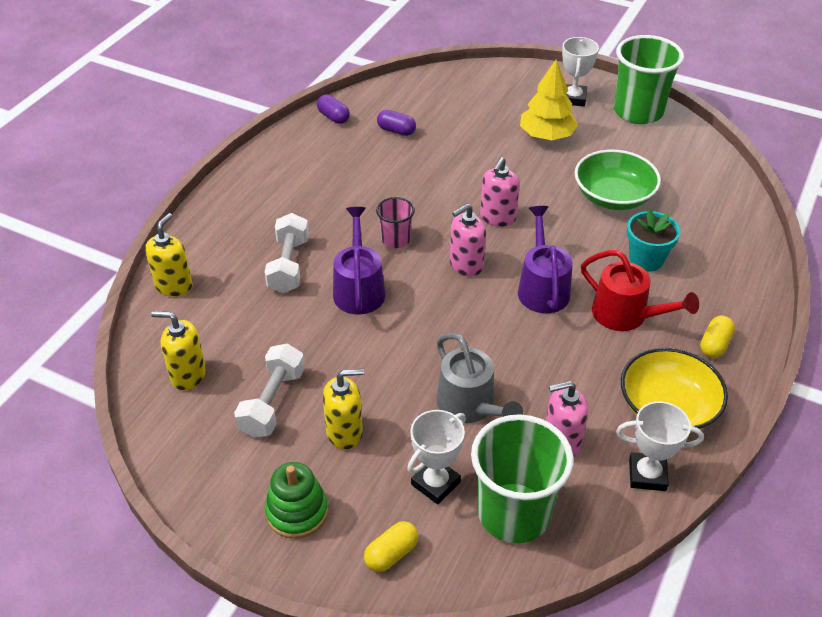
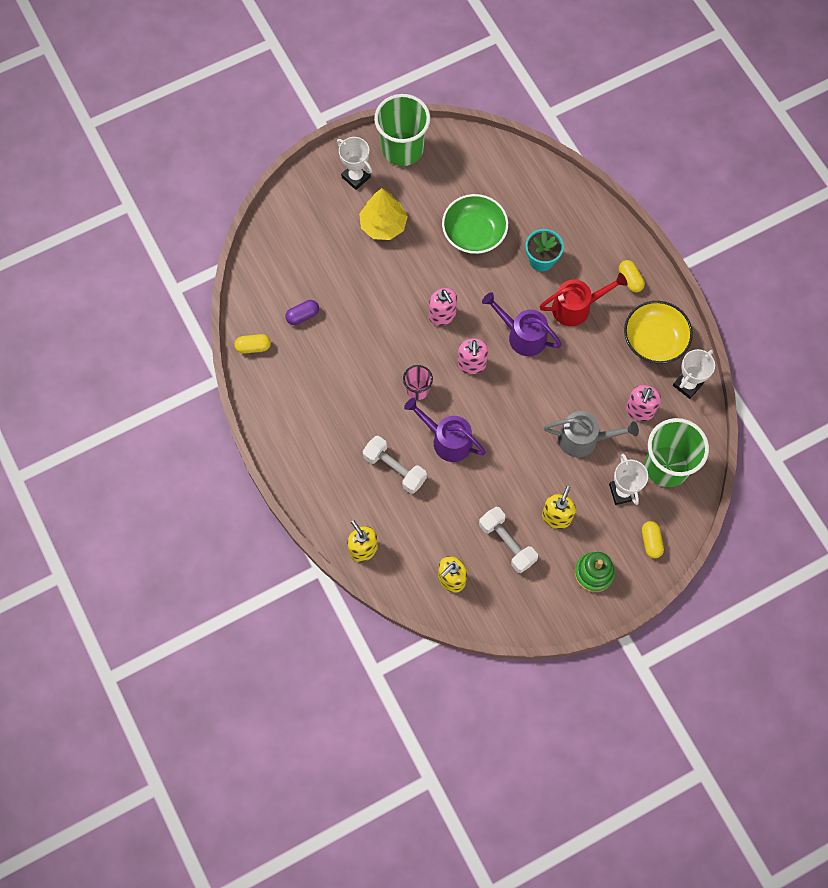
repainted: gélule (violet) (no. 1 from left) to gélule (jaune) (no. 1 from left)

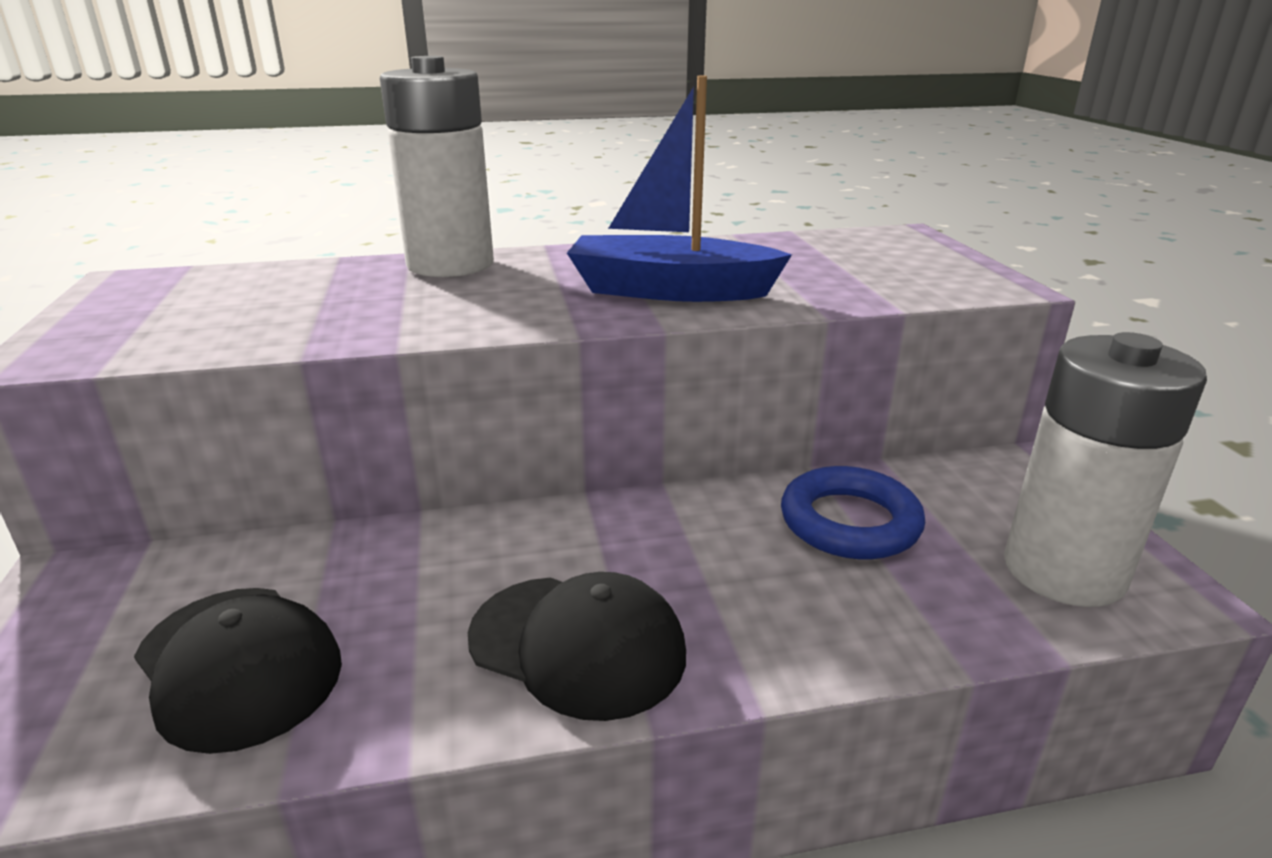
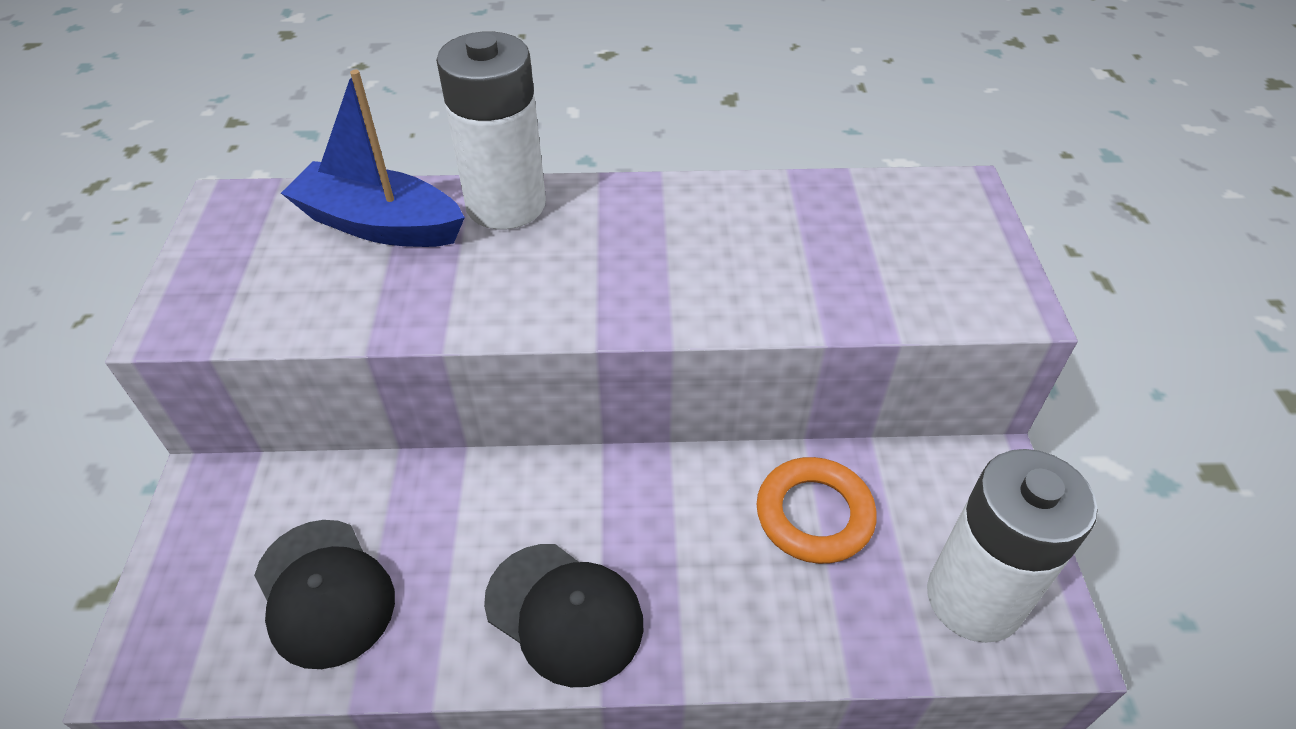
shifted: bateau (bleu)
repainted: anneau (bleu) to anneau (orange)

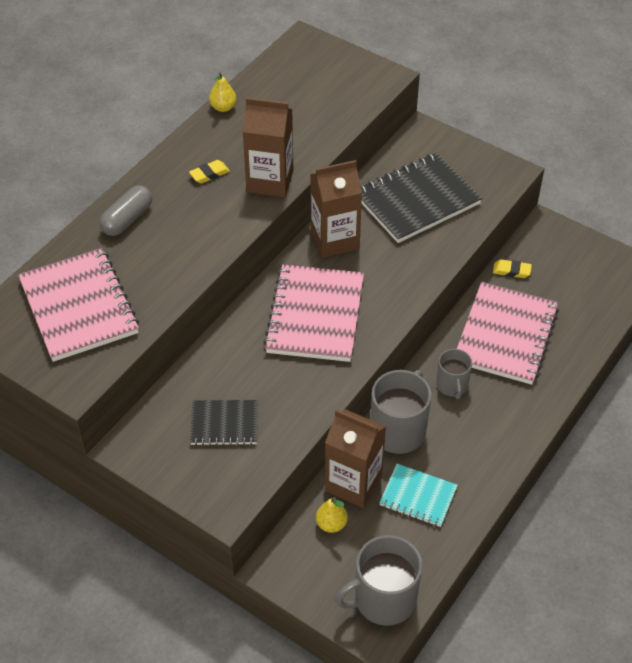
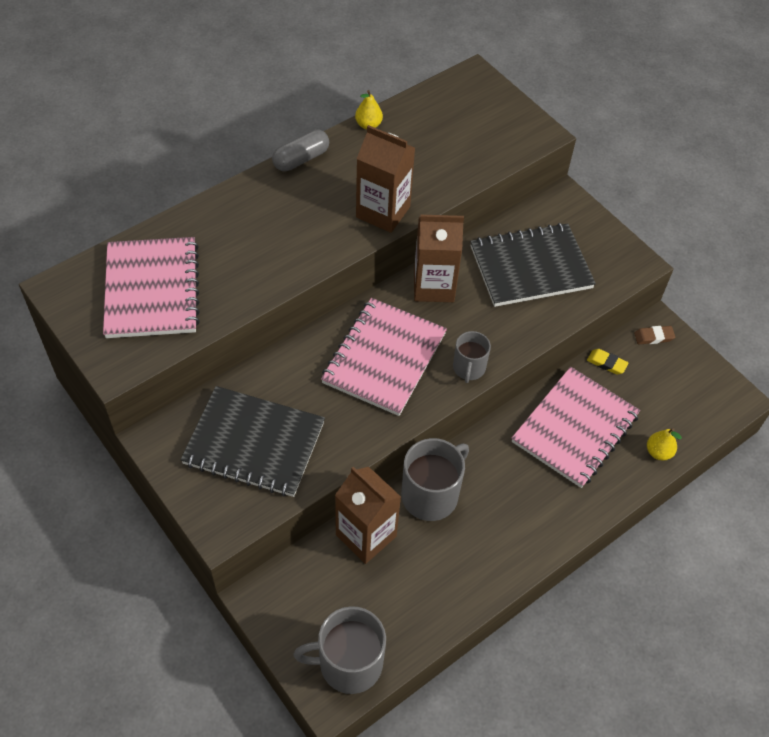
gone: gomme (jaune) (no. 1 from left); carnet (turquoise)
new: gomme (marron)
shifted: gélule (gris); tasse (gris) (no. 3 from left); poire (jaune) (no. 2 from left)
scaled: carnet (noir) (no. 1 from left) x1.78

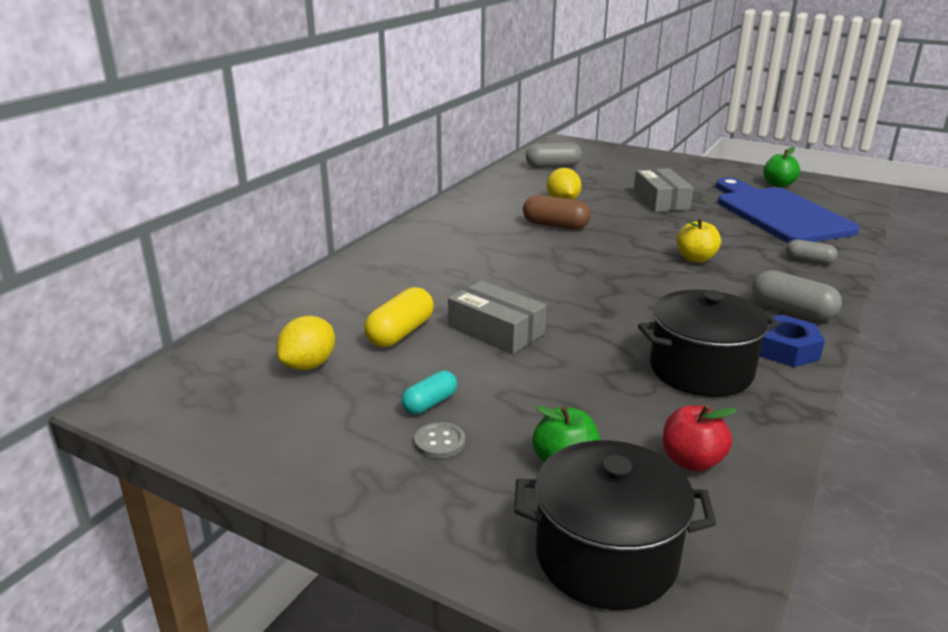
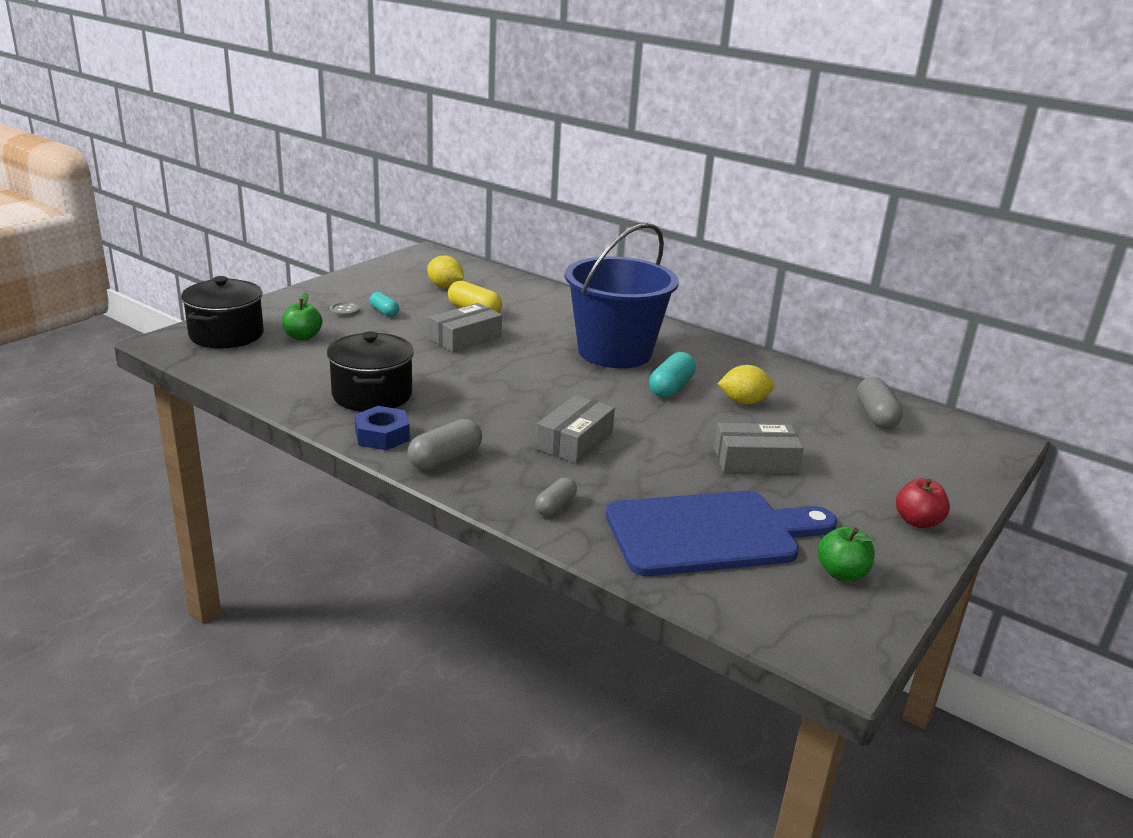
new: seau (bleu)
shifted: pomme (rouge)
swapped: pomme (jaune) to boîte (gris) (no. 2 from left)
repainted: gélule (marron) to gélule (turquoise) (no. 2 from left)

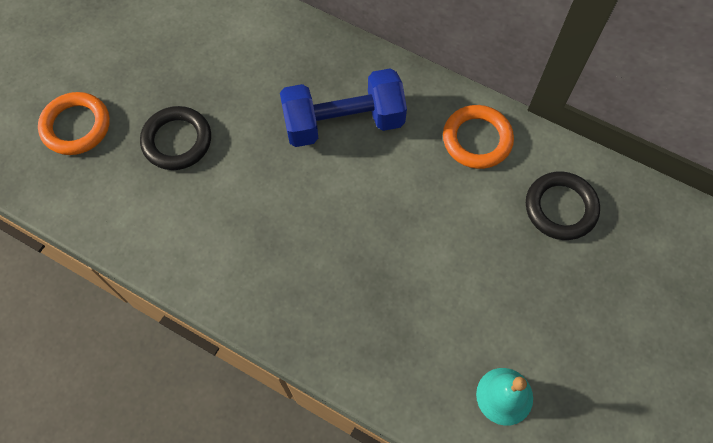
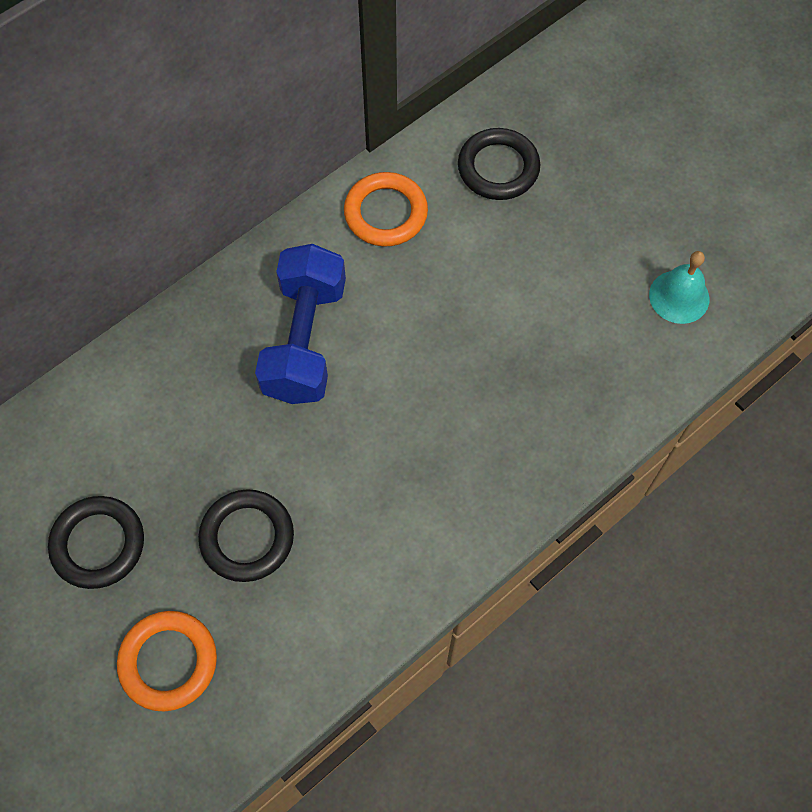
new: anneau (noir) (no. 1 from left)

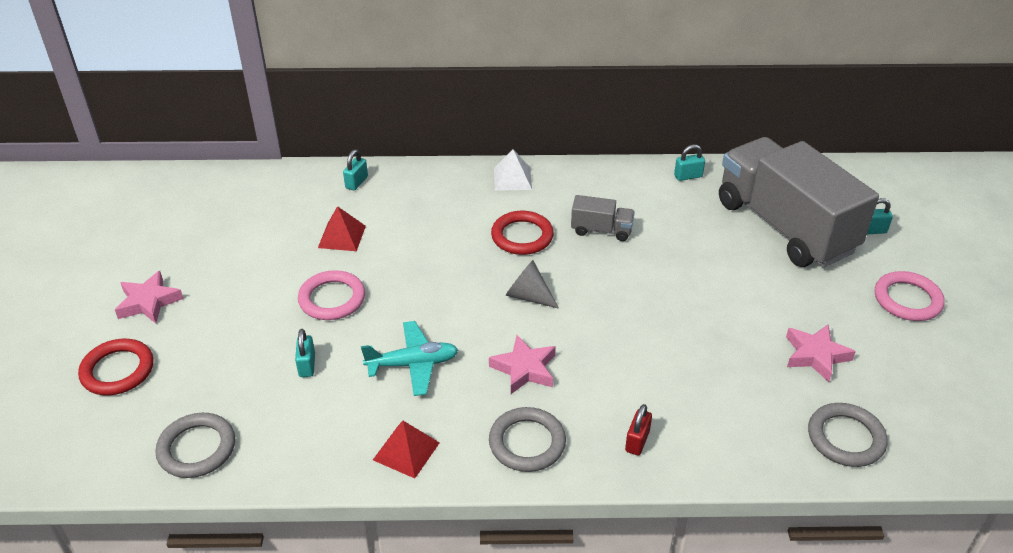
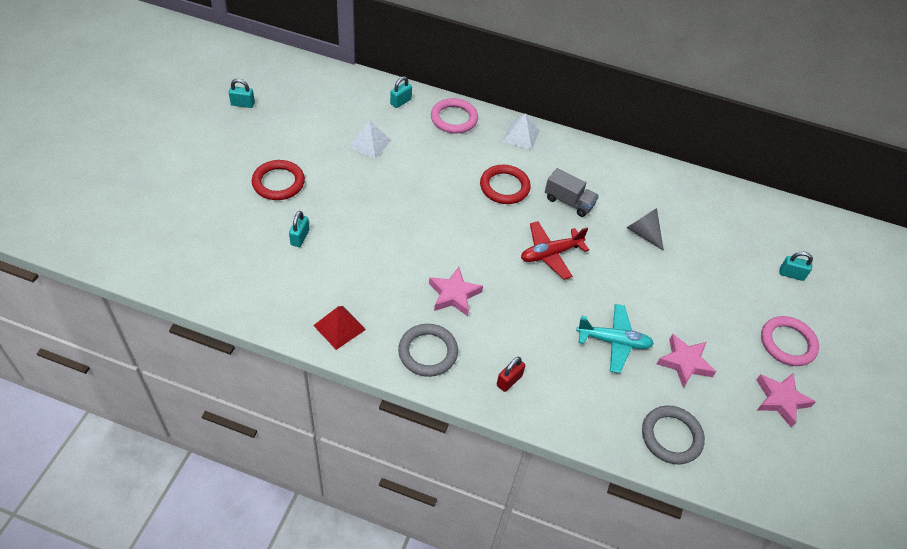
gone: anneau (gris) (no. 1 from left); camion (gris) (no. 2 from left)
new: avion (rouge)
shifted: cadenas (turquoise) (no. 3 from left in the first image) to cadenas (turquoise) (no. 1 from left); anneau (rouge) (no. 1 from left); anneau (rose) (no. 1 from left); avion (turquoise); cône (gris); étoile (rose) (no. 1 from left in the first image) to étoile (rose) (no. 3 from left)
repainted: pyramide (rouge) (no. 1 from left) to pyramide (blanc) (no. 1 from left)

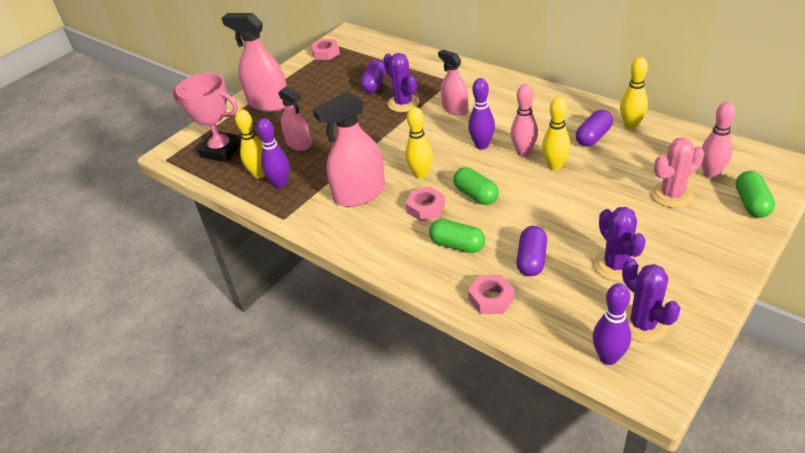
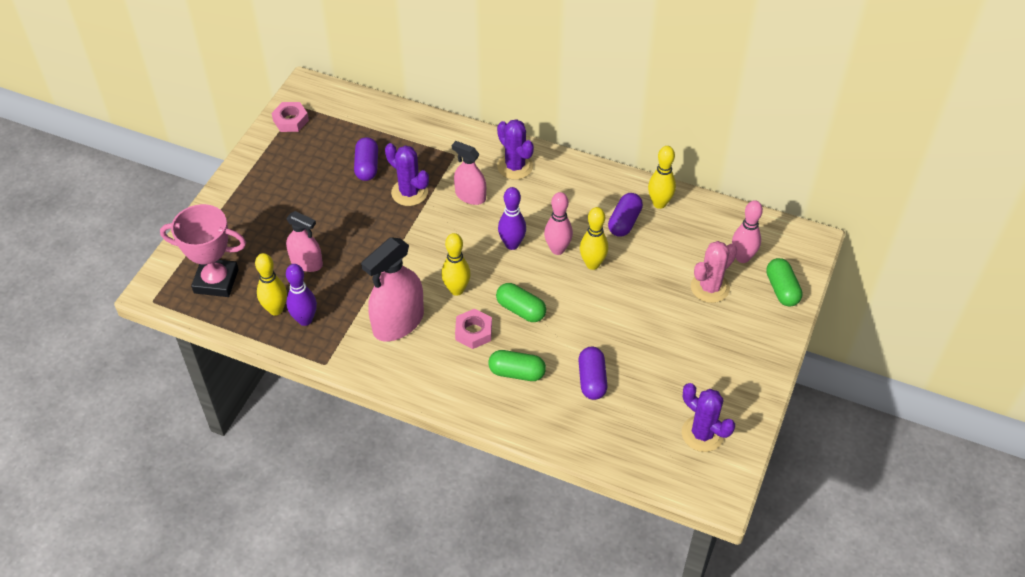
gone: vaporisateur (rose) (no. 1 from left); écrou (rose) (no. 3 from left); quille (violet) (no. 3 from left)
shifted: cactus (violet) (no. 2 from left)

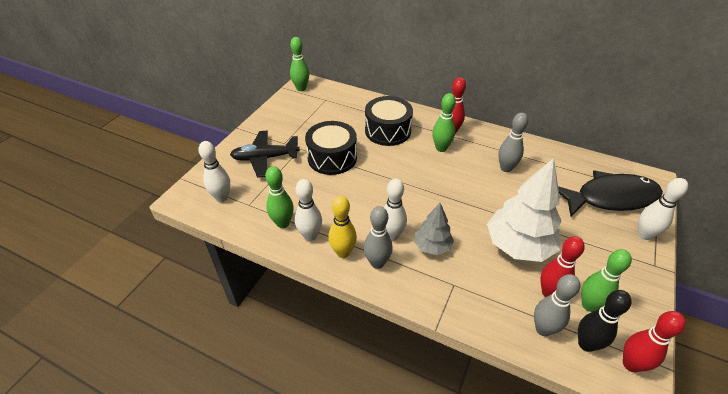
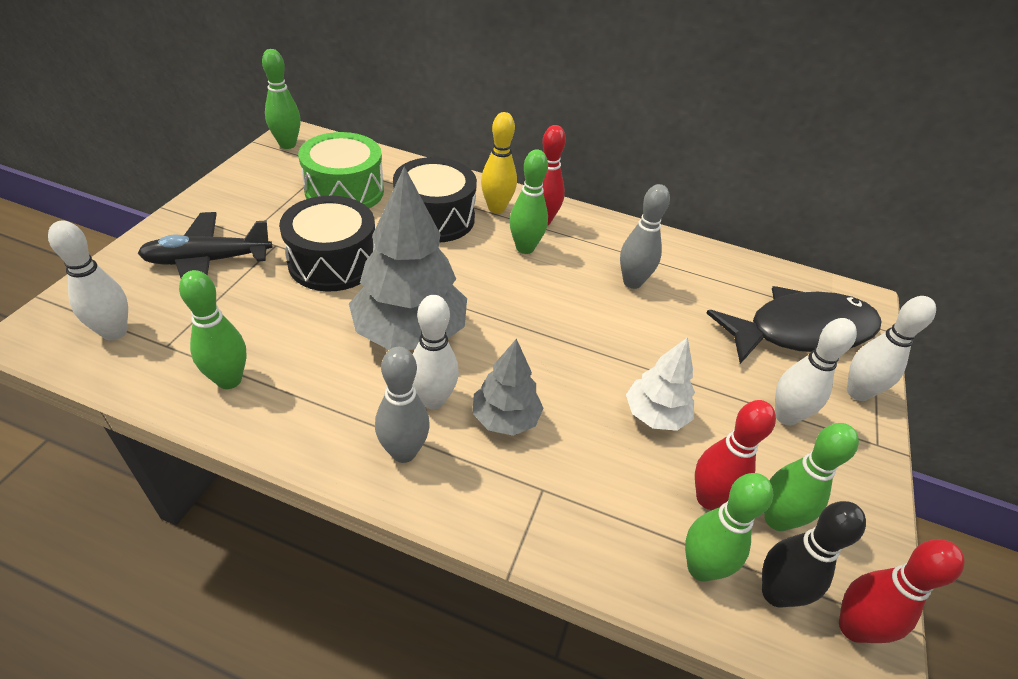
new: tambour (vert); arbre (gris) (no. 1 from left)
shifted: quille (jaune); quille (blanc) (no. 2 from left in the first image) to quille (blanc) (no. 3 from left)
repainted: quille (gris) (no. 3 from left) to quille (vert) (no. 4 from left)
scaled: arbre (blanc) x0.55

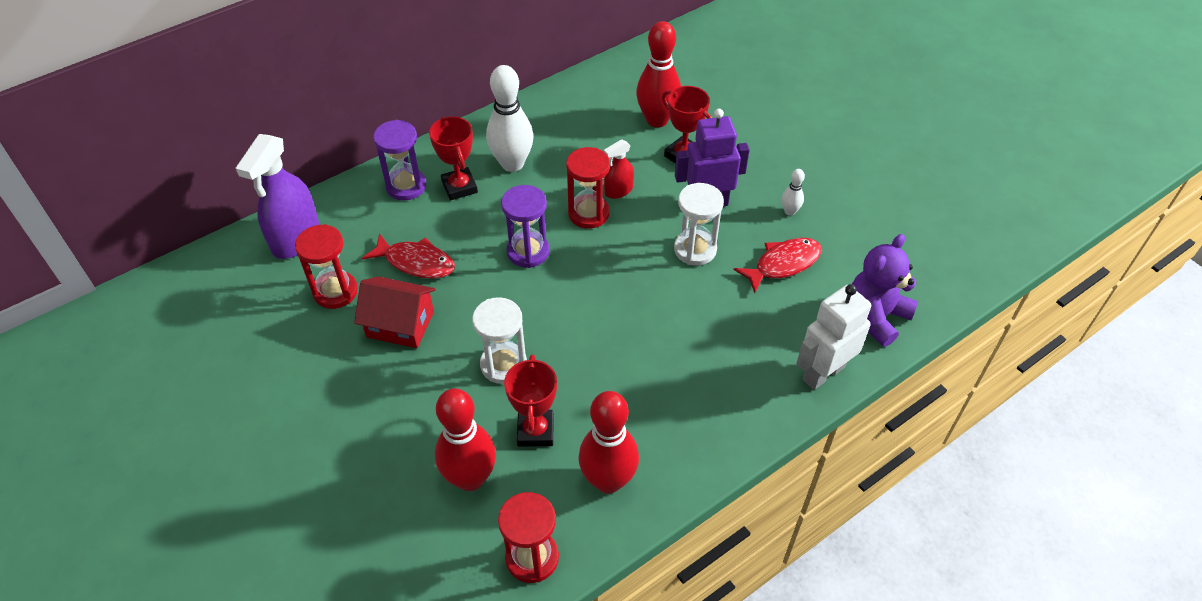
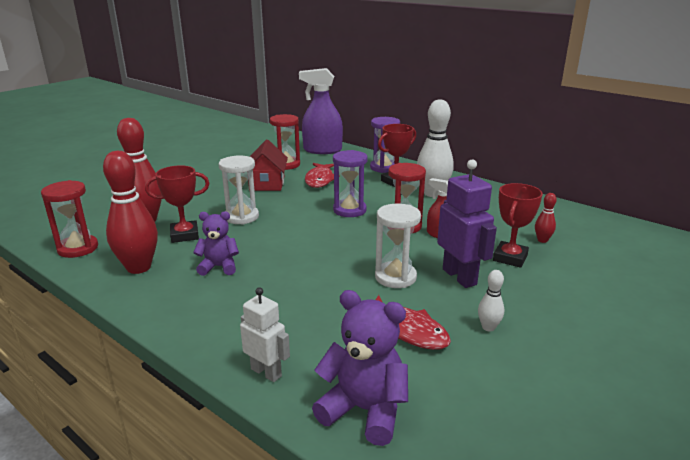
new: ours en peluche (violet) (no. 1 from left)
scaled: robot (blanc) x0.63; quille (rouge) (no. 3 from left) x0.46

